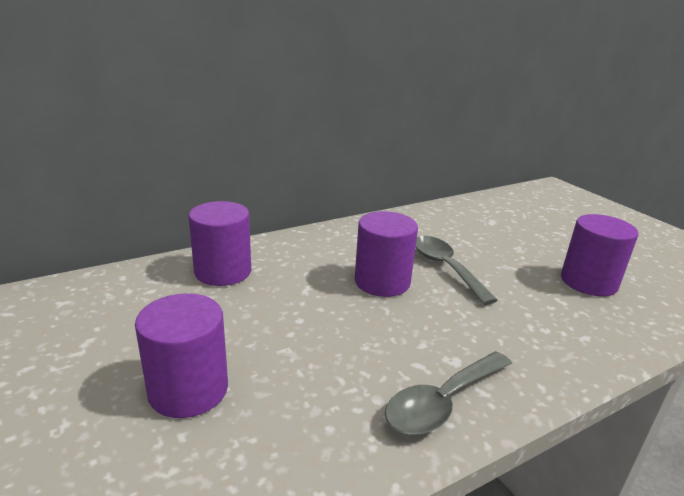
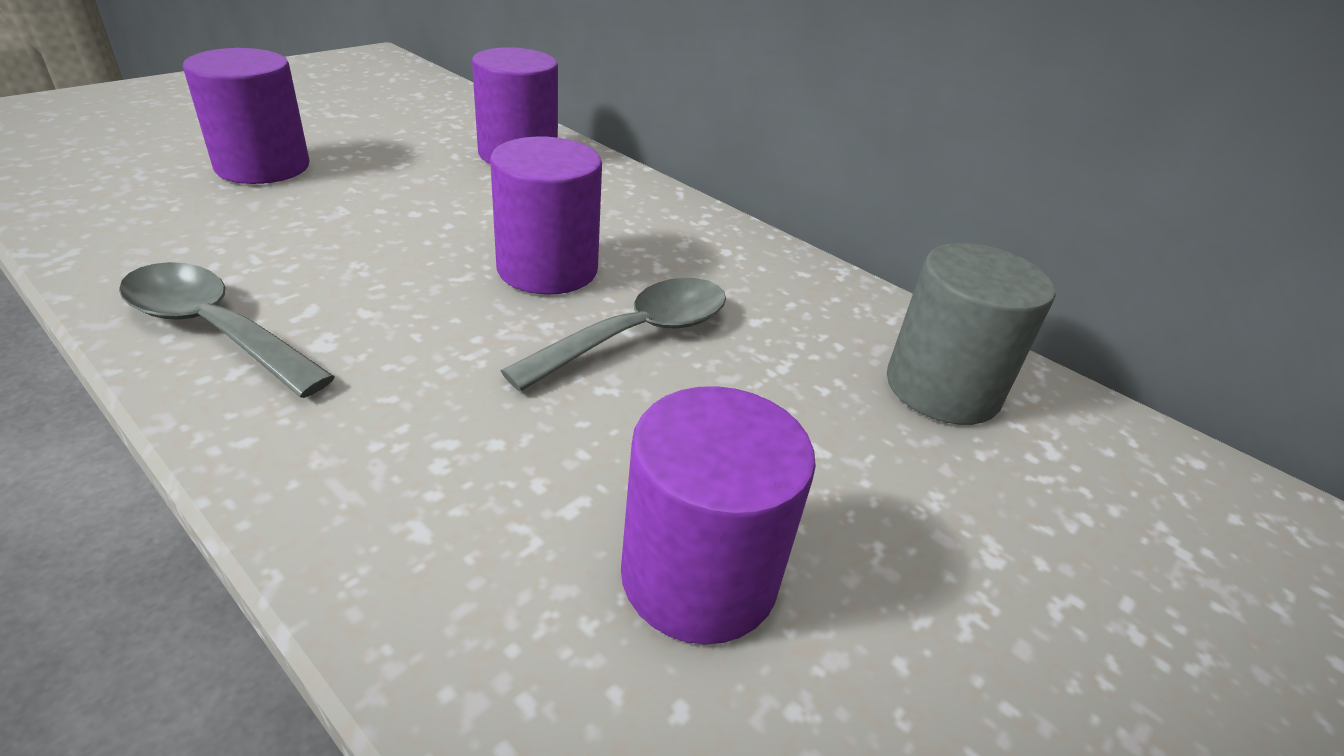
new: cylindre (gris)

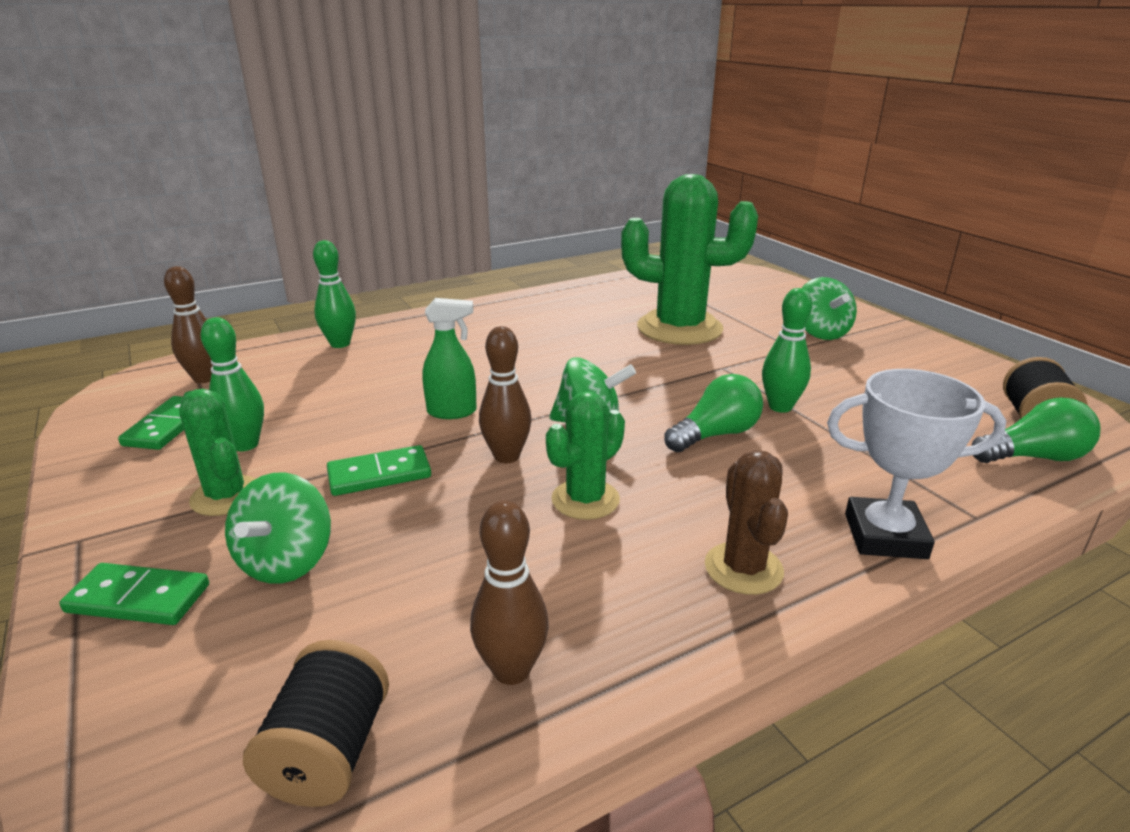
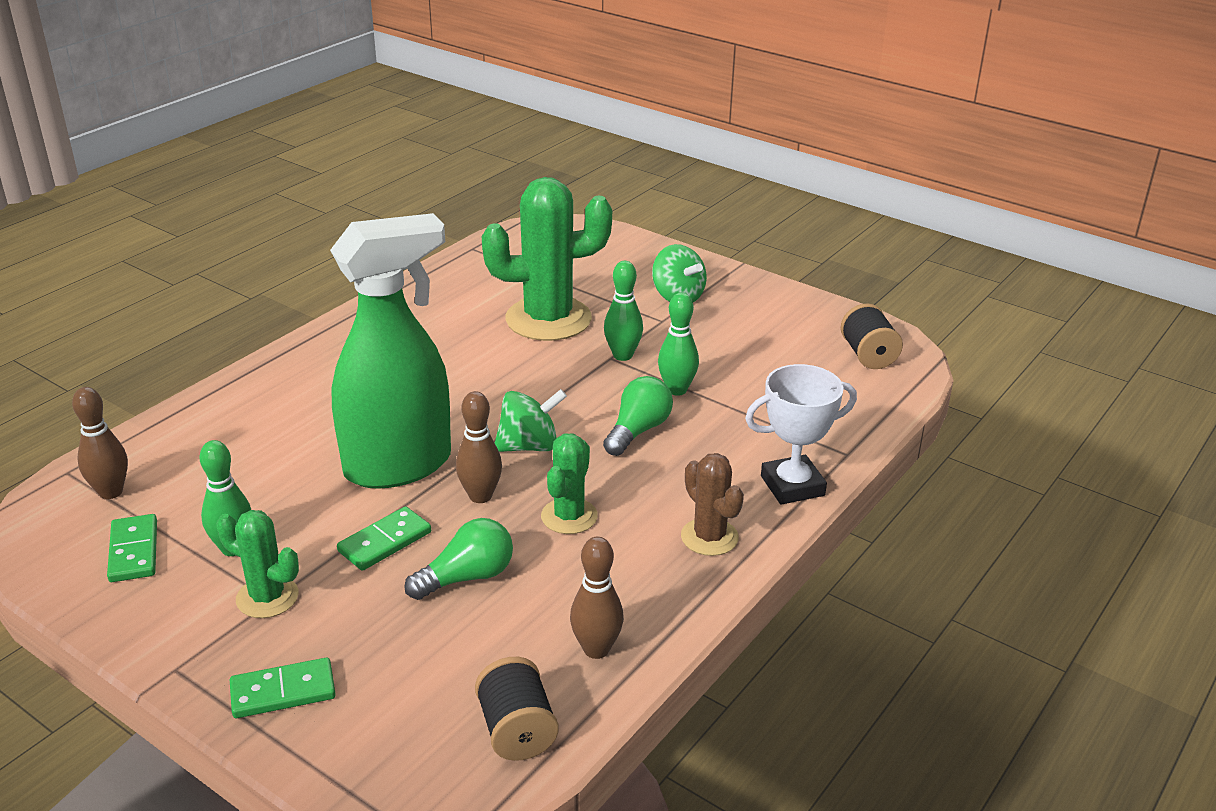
gone: toupie (vert) (no. 1 from left)
shifted: ampoule (vert) (no. 2 from left in the first image) to ampoule (vert) (no. 1 from left); quille (vert) (no. 2 from left)
scaled: vaporisateur (vert) x2.35

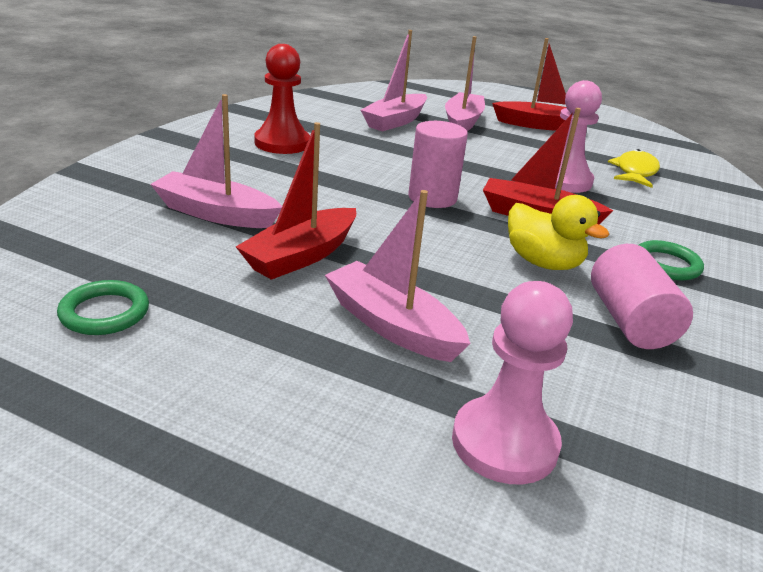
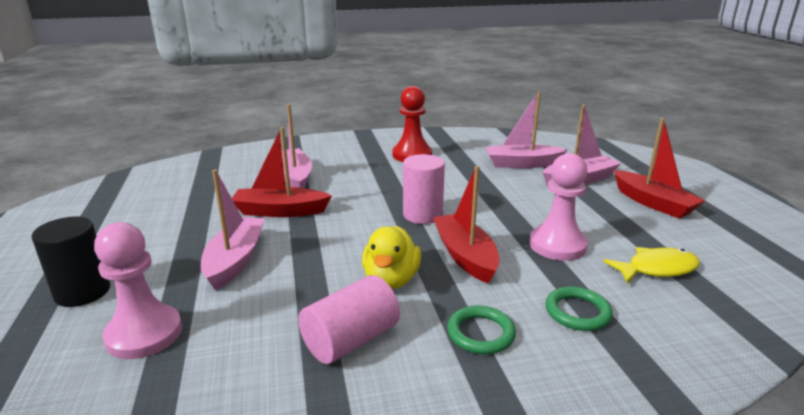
new: cylindre (noir)
shifted: anneau (vert) (no. 1 from left in the first image) to anneau (vert) (no. 2 from left)

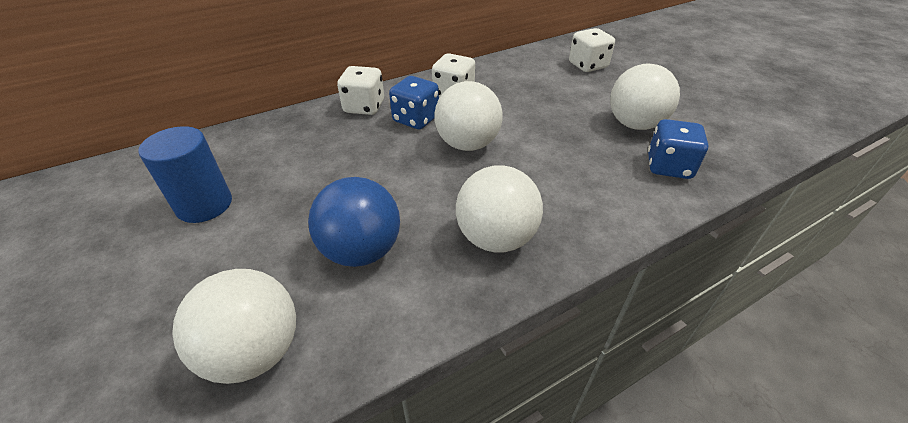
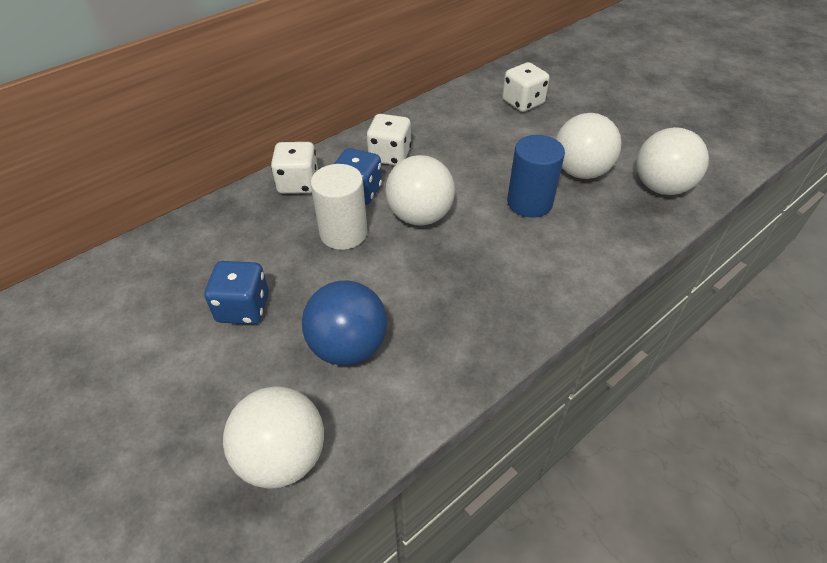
new: cylindre (blanc)
shifted: dé (bleu) (no. 2 from left in the first image) to dé (bleu) (no. 1 from left); cylindre (bleu); balle (blanc) (no. 3 from left in the first image) to balle (blanc) (no. 4 from left)

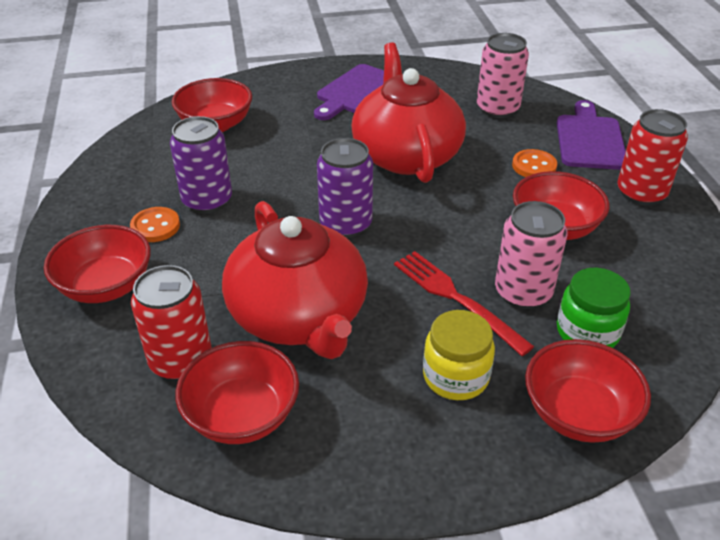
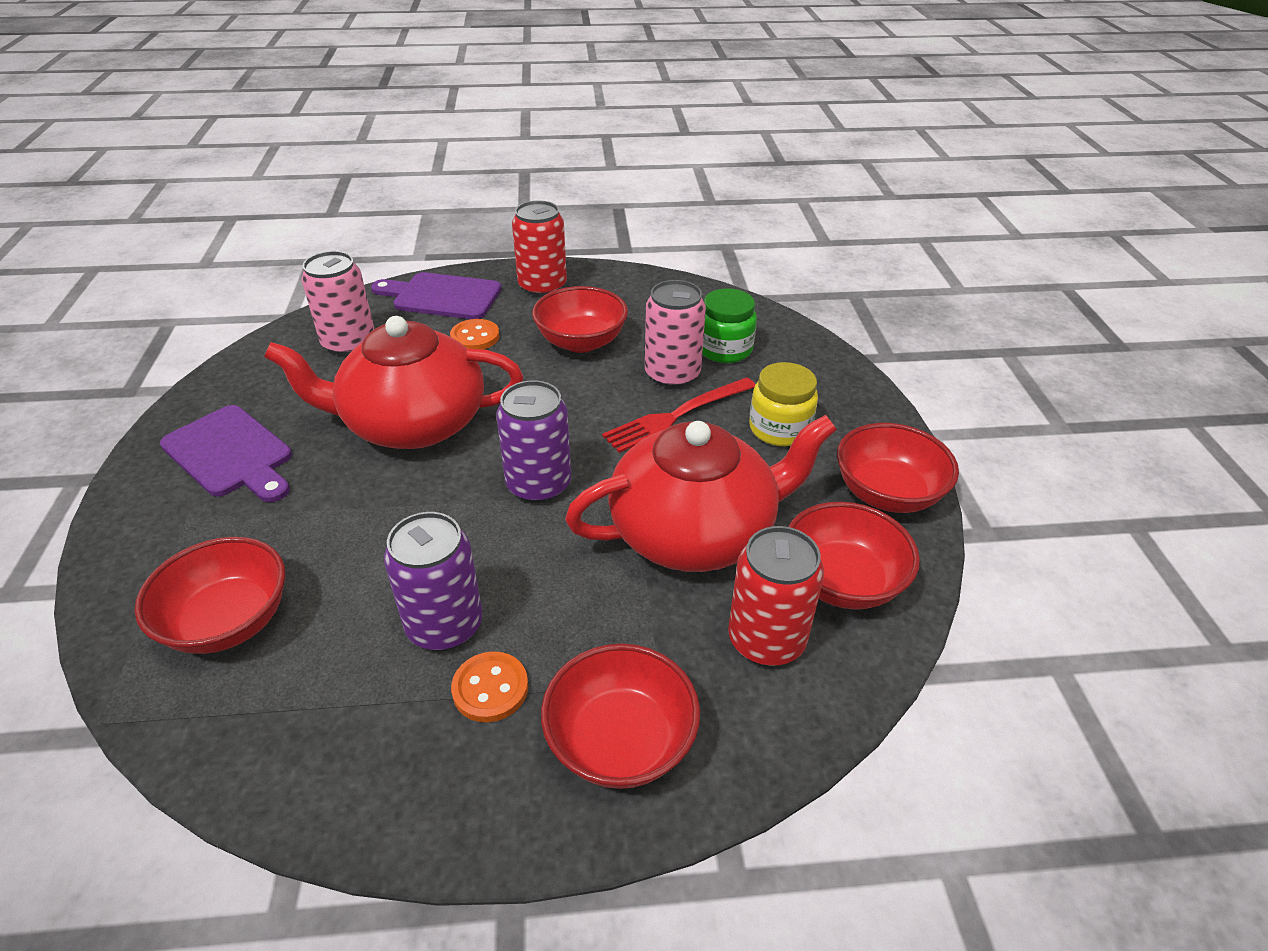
shifted: bol (rouge) (no. 5 from left)

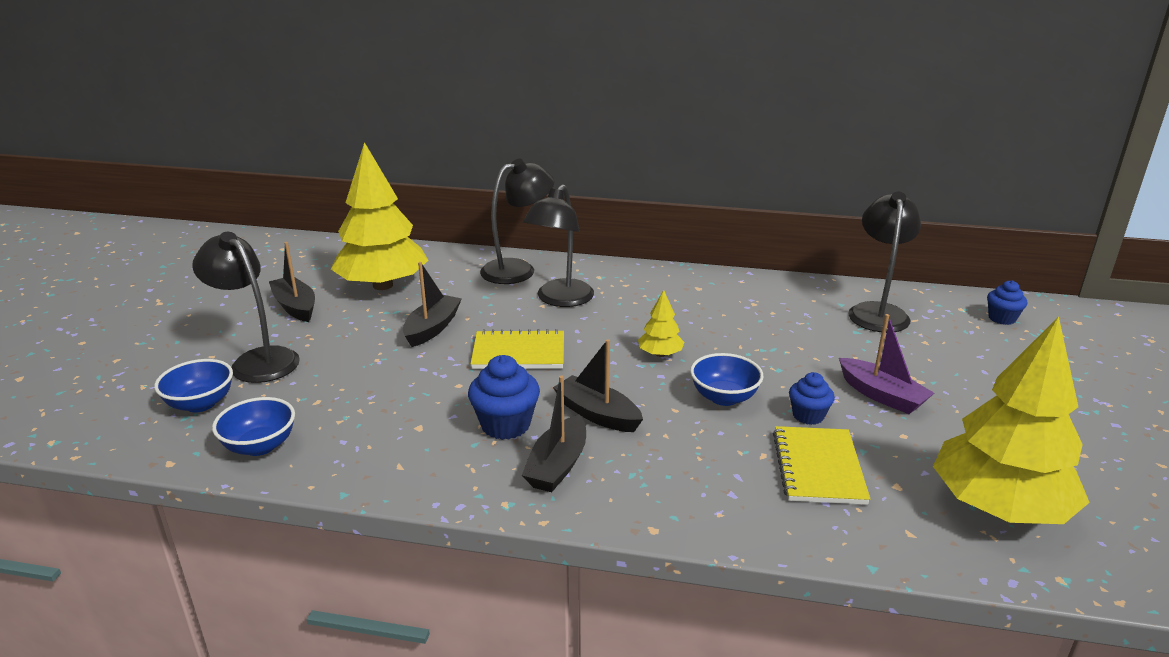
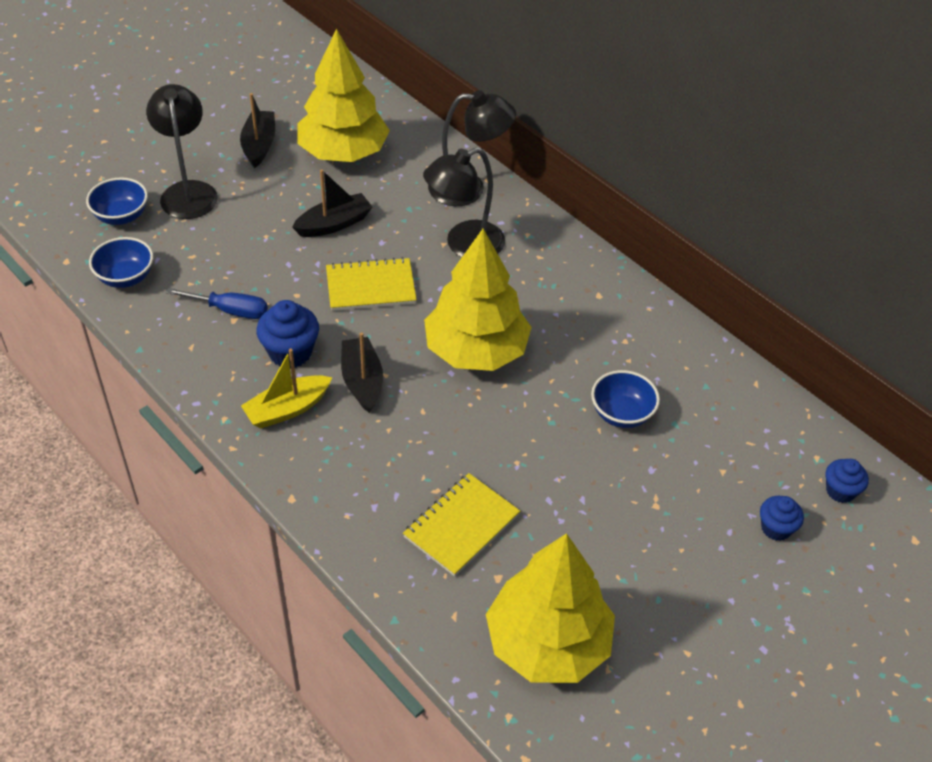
gone: bateau (violet); lampe (noir) (no. 4 from left)
new: tournevis (bleu)
shifted: bol (bleu) (no. 3 from left); muffin (bleu) (no. 2 from left)
repainted: bateau (noir) (no. 3 from left) to bateau (jaune)
rotated: carnet (jaune) (no. 1 from left) 45 degrees counterclockwise
scaled: arbre (jaune) (no. 2 from left) x2.32

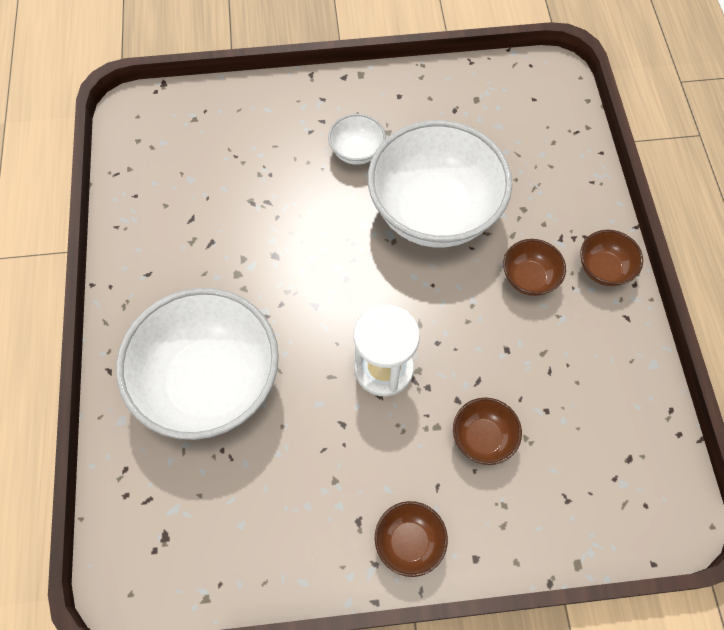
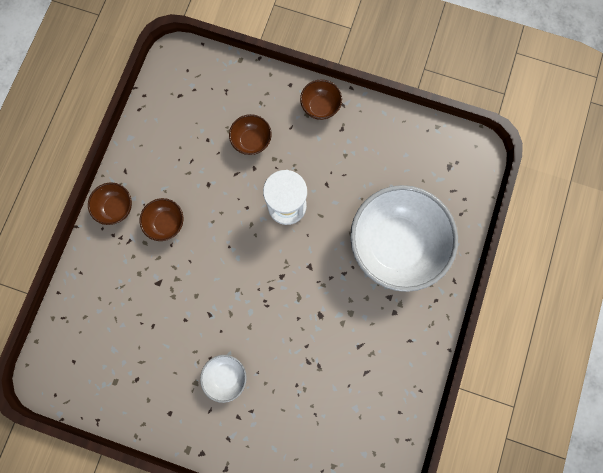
gone: bol (blanc) (no. 3 from left)

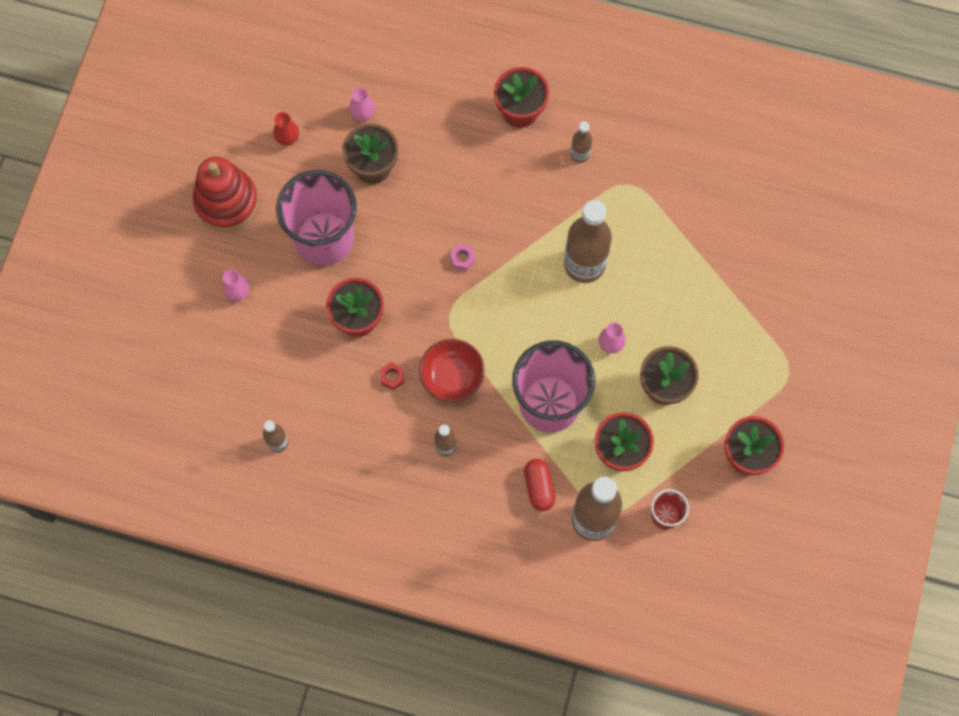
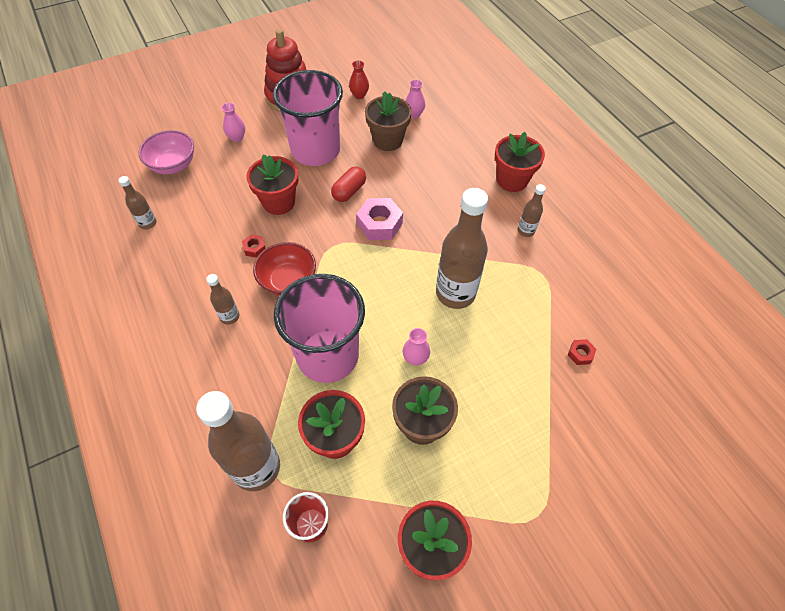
new: bol (rose); écrou (rouge) (no. 2 from left)
shifted: gélule (rouge)
scaled: écrou (rose) x1.98

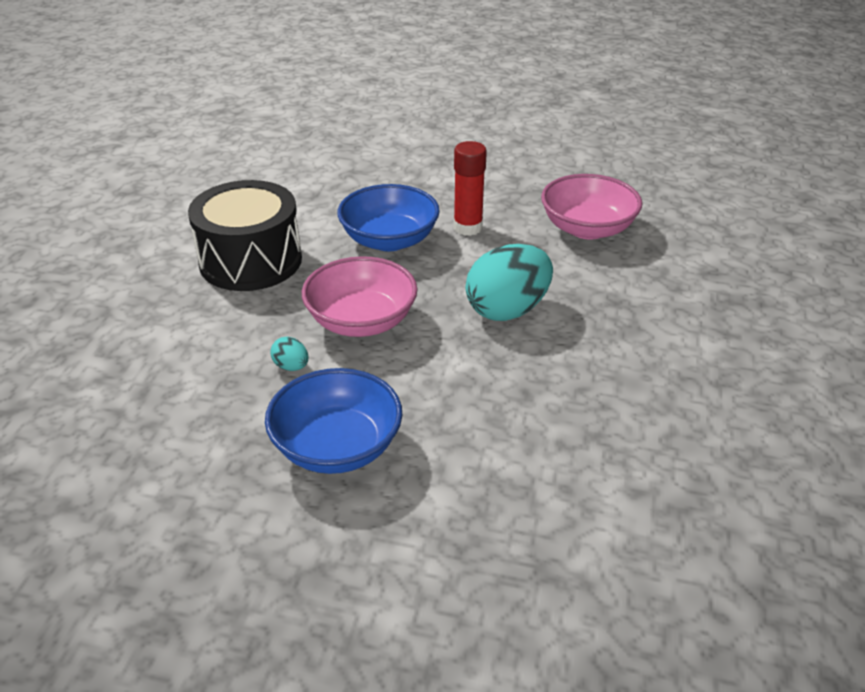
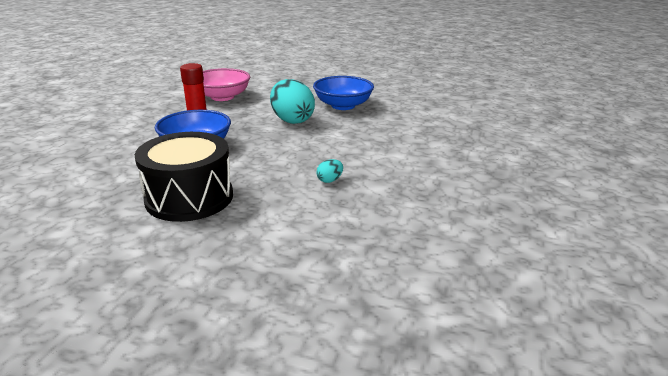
gone: bol (rose) (no. 1 from left)
shifted: bol (bleu) (no. 1 from left in the first image) to bol (bleu) (no. 2 from left)

